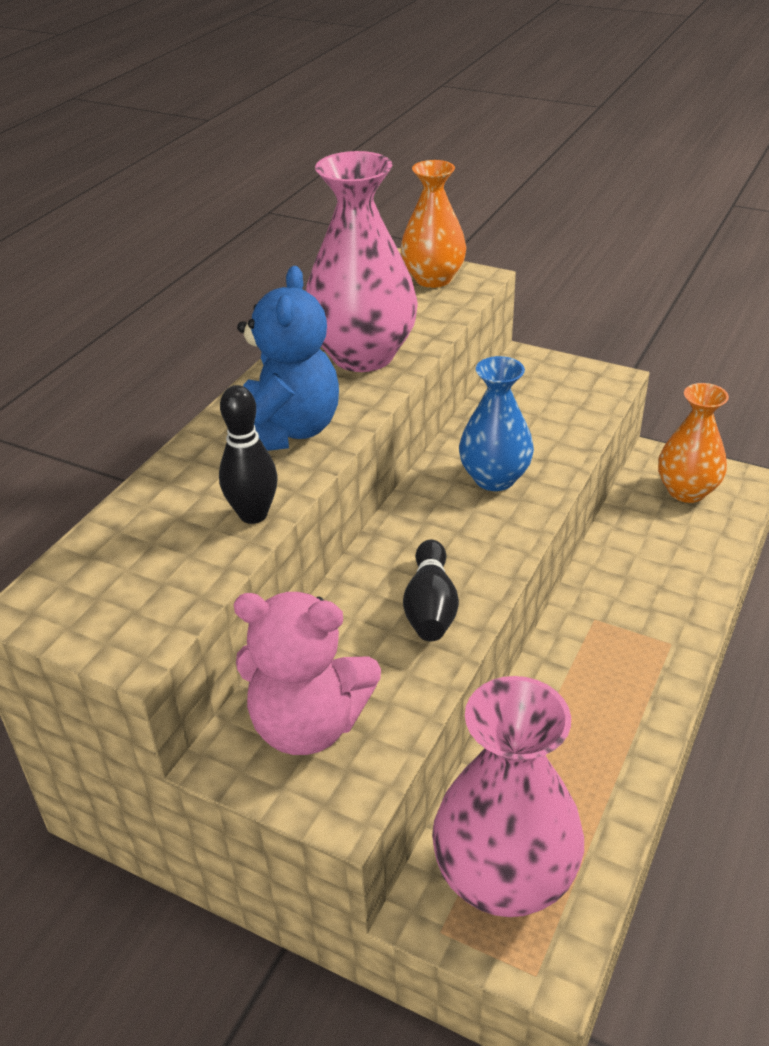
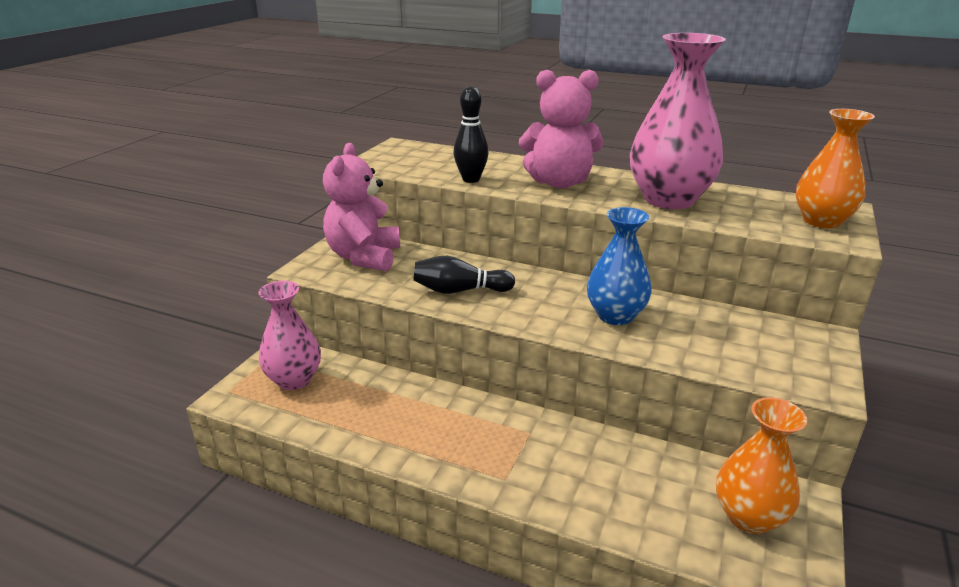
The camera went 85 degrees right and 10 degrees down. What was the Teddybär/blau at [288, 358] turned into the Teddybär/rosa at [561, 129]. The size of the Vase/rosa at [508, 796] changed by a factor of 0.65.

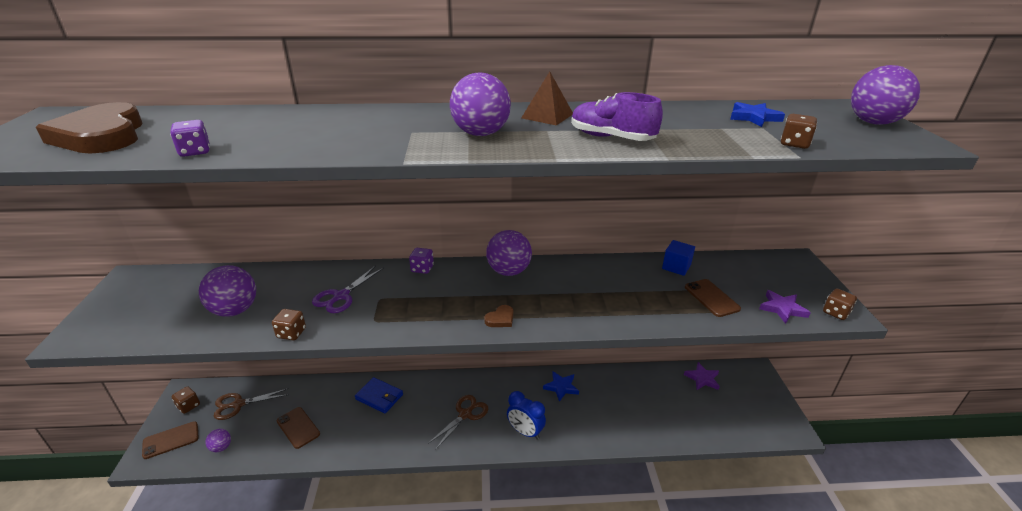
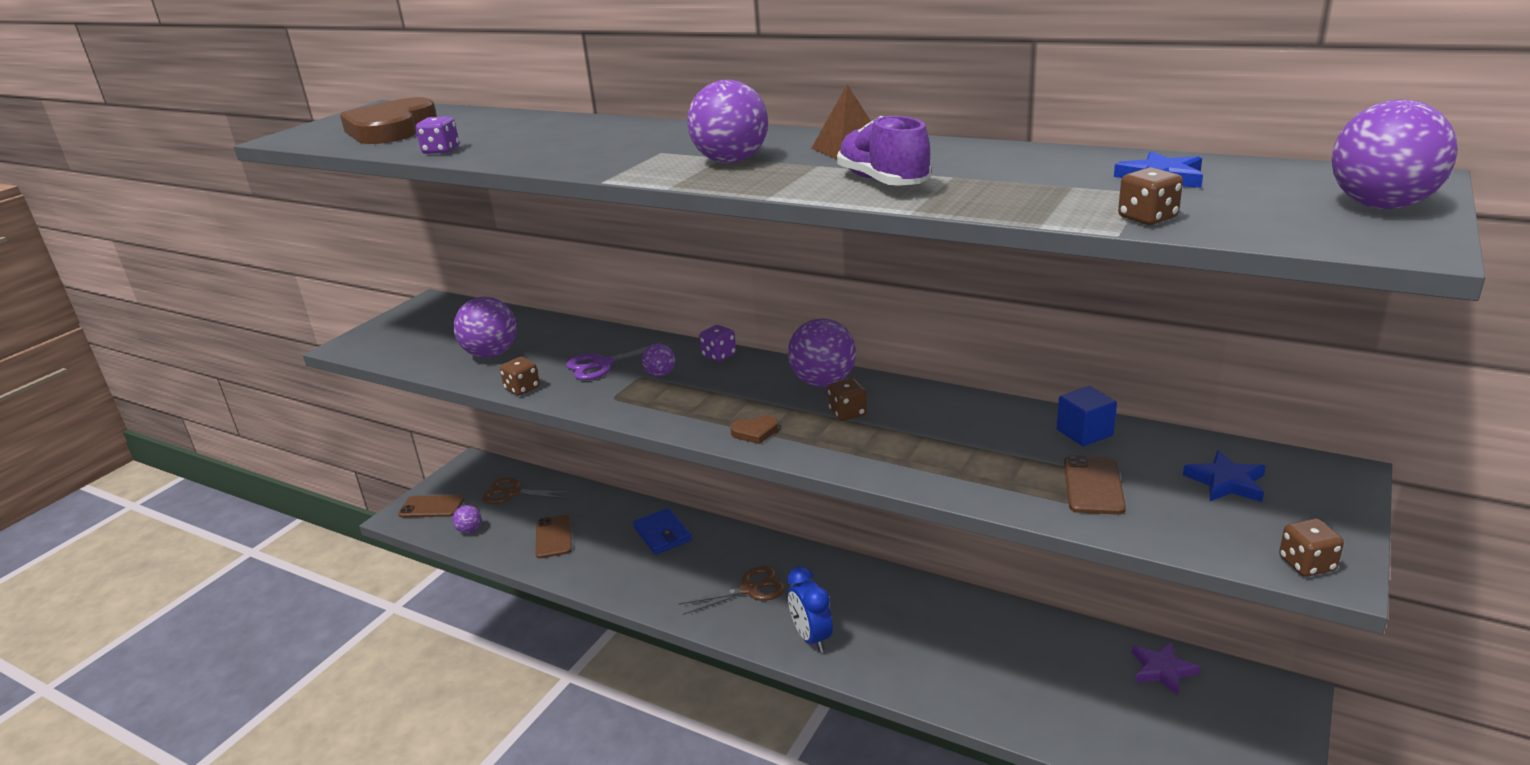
The camera went 35 degrees right and 5 degrees down. The second view lost the Stern/lila at [785, 307]. The Stern/blau ended up elsewhere, having gone from [561, 387] to [1224, 476]. The Spielwürfel/braun ended up elsewhere, having gone from [186, 400] to [847, 399]. The second view gained the Ball/lila at [658, 360].

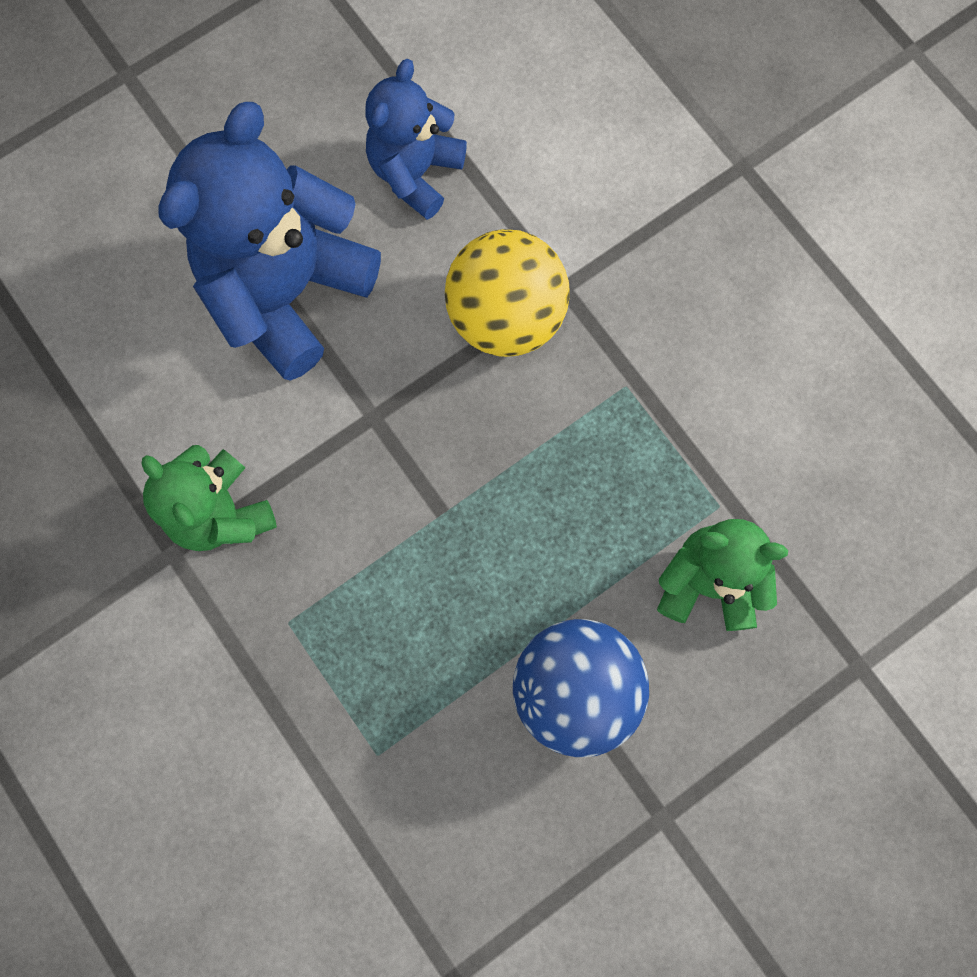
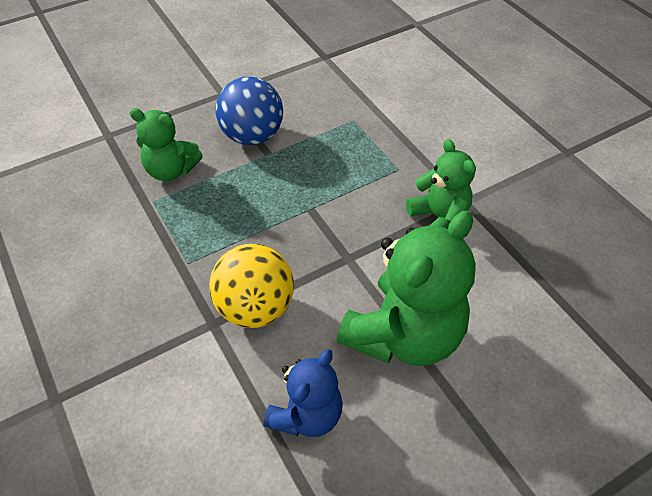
The camera went 175 degrees left and 25 degrees down. What was the Teddybär/blau at [270, 241] turned into the Teddybär/grün at [406, 288].

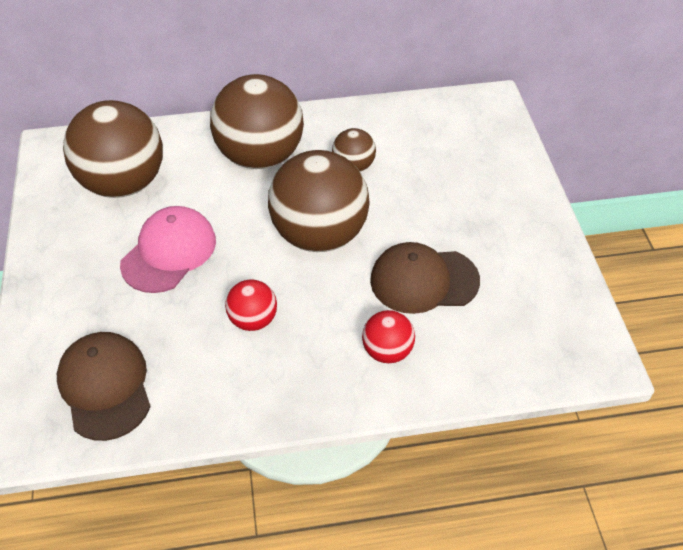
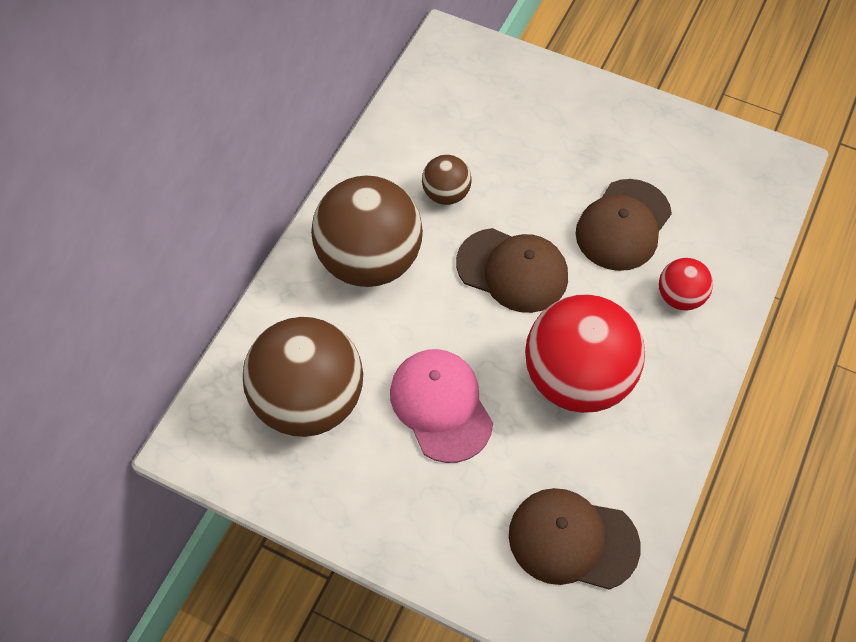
The camera went 55 degrees left and 10 degrees up. Where the Ball/braun stood at [319, 201], the Kappe/braun came to stand at [512, 270]. The size of the Ball/rot at [251, 305] changed by a factor of 2.09.

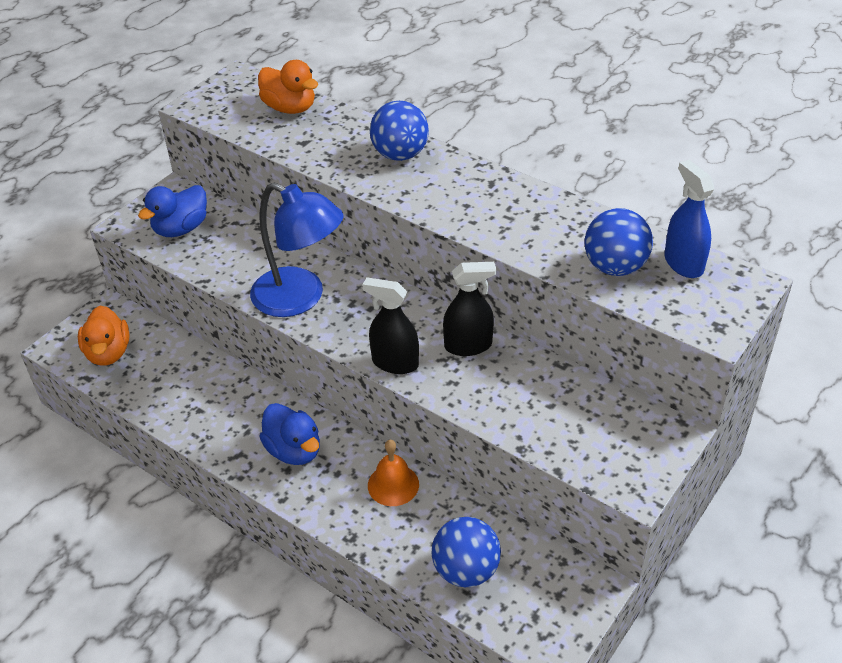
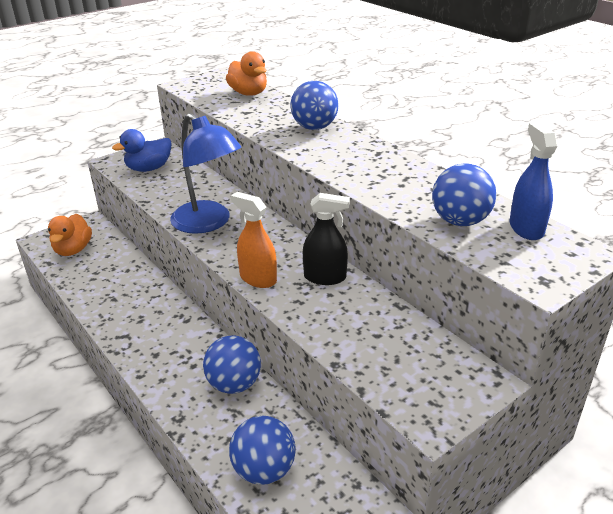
The camera went 15 degrees right and 10 degrees down. What was the Sprühflasche/schwarz at [390, 325] turned into the Sprühflasche/orange at [254, 240]. The second view lost the Ente/blau at [289, 434]. Where the Glocke/orange stood at [393, 473], the Ball/blau came to stand at [232, 365].

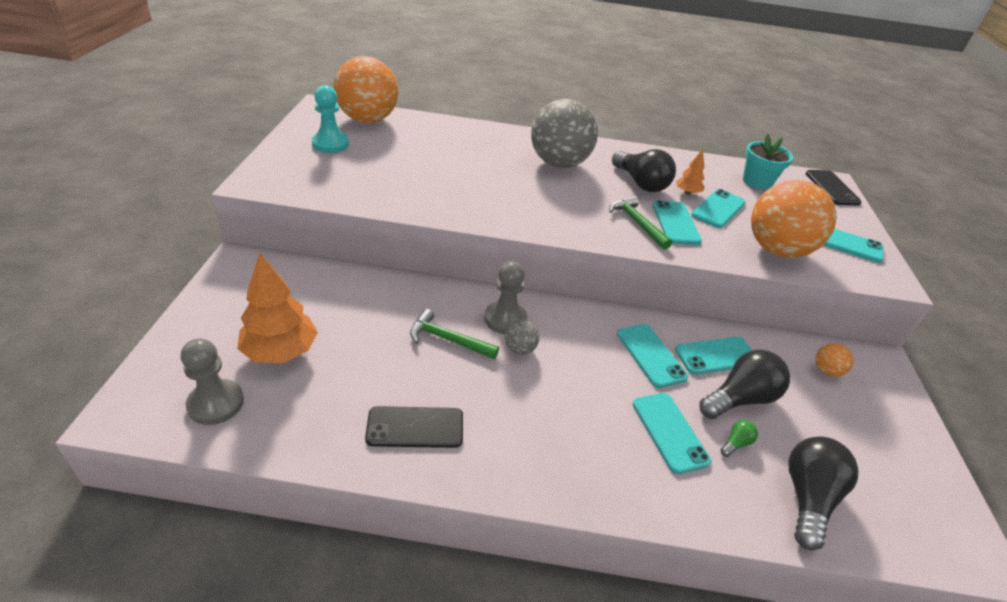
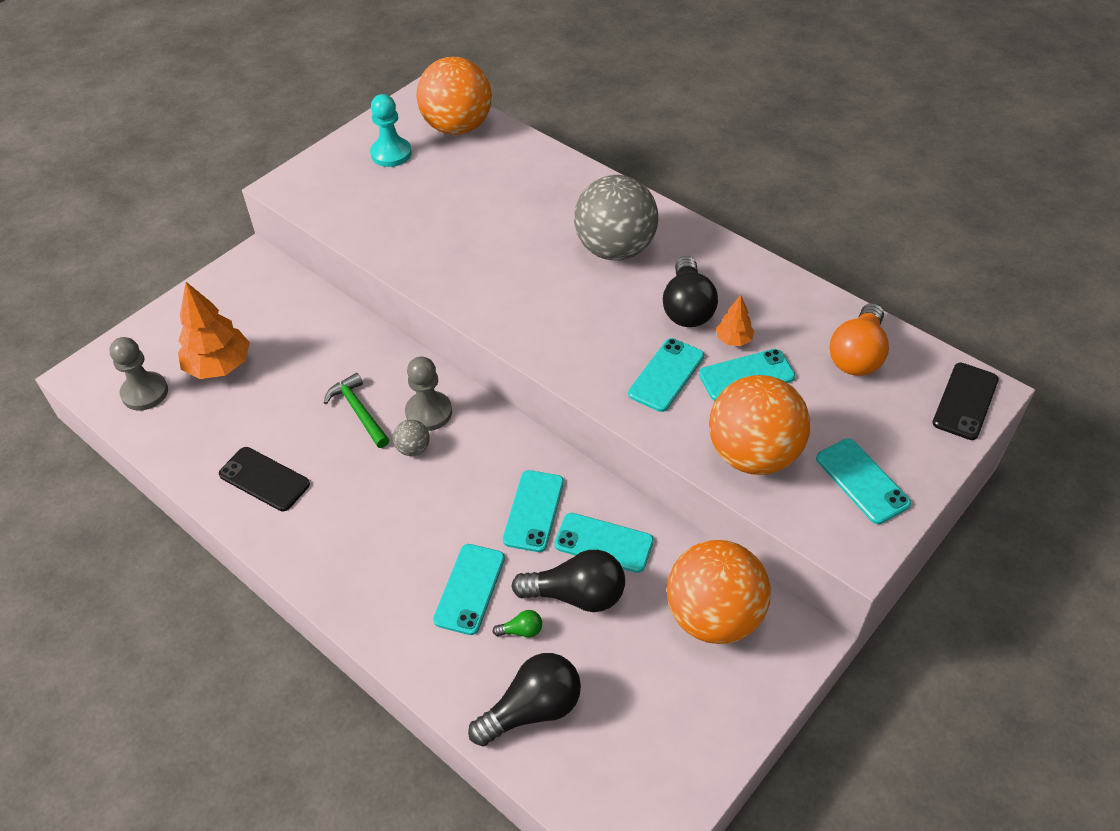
The camera went 40 degrees right and 10 degrees up. Where the Blumentopf/türkis stood at [768, 162], the Glühbirne/orange came to stand at [859, 339]. The second view lost the Hammer/grün at [640, 223]. The size of the Ball/orange at [834, 360] changed by a factor of 2.43.

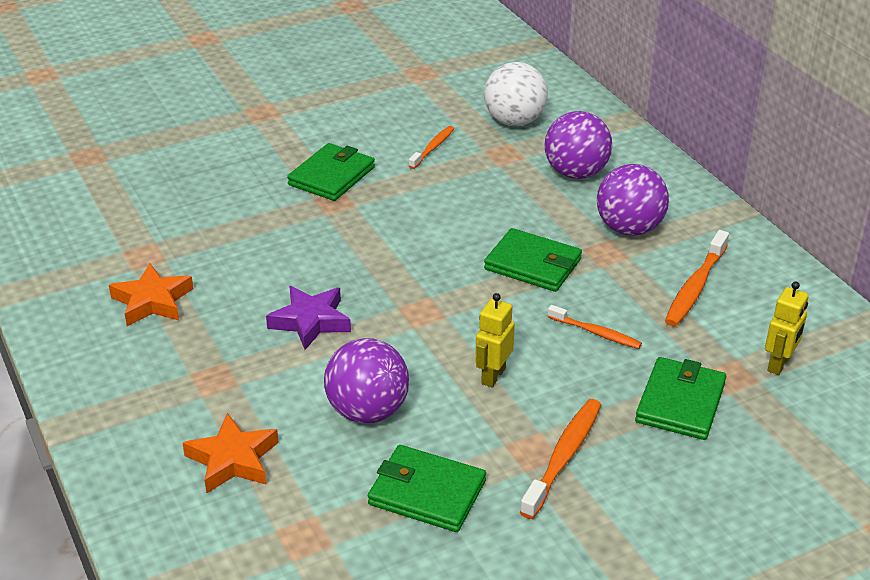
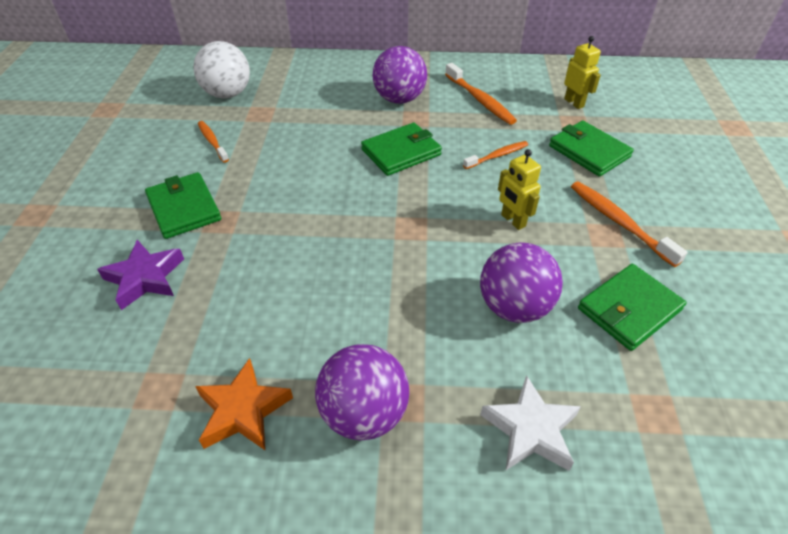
The camera went 60 degrees left and 10 degrees up. The Ball/lila ended up elsewhere, having gone from [578, 145] to [362, 392]. The Stern/lila ended up elsewhere, having gone from [308, 318] to [140, 275]. What was the Stern/orange at [231, 453] turned into the Stern/weiß at [530, 423].

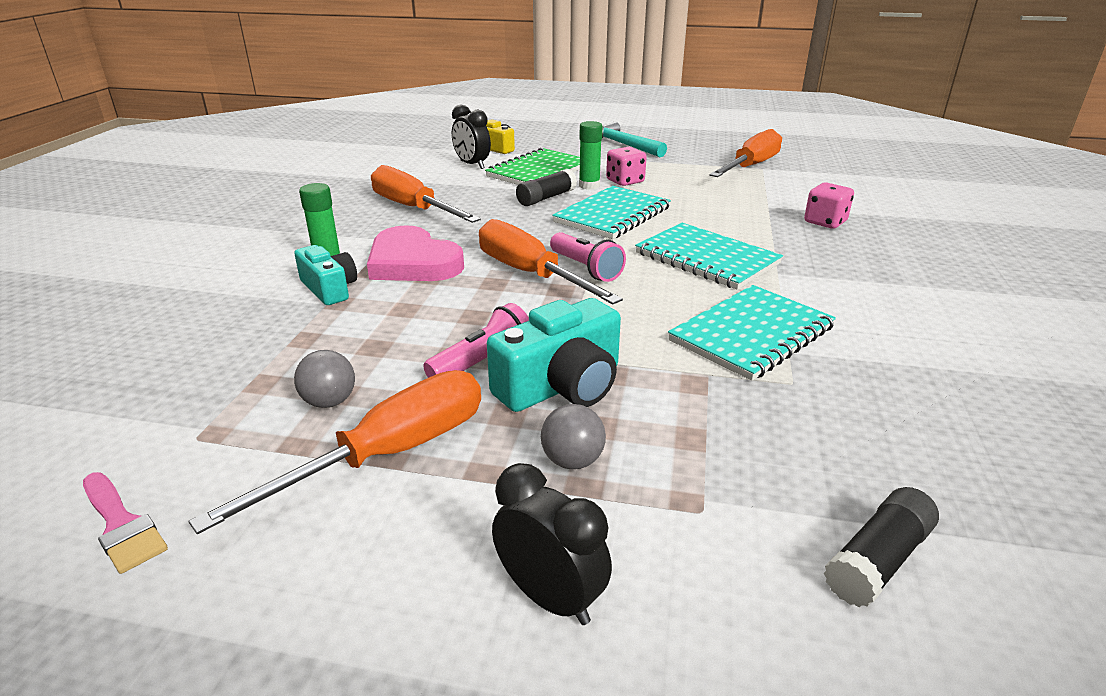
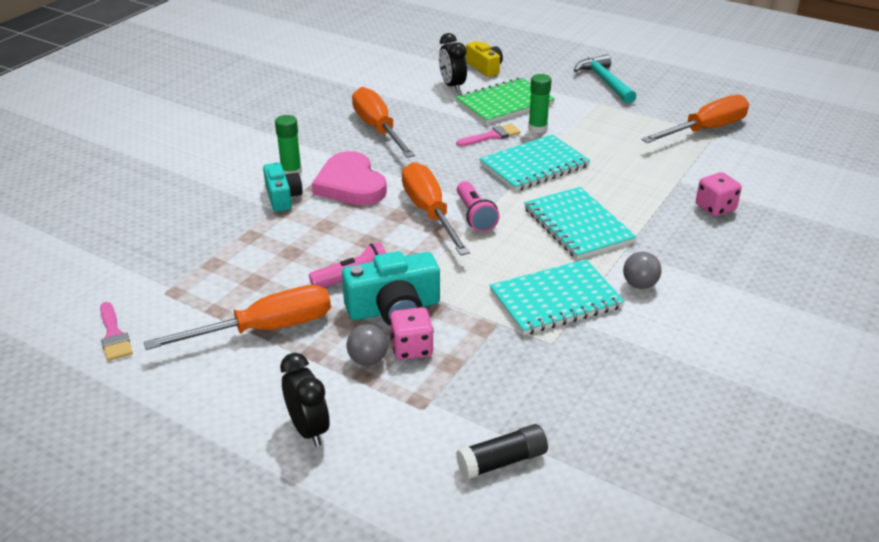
The camera went 20 degrees right and 5 degrees up. The Spielwürfel/rosa ended up elsewhere, having gone from [626, 166] to [412, 333]. Where the Klebestift/schwarz stood at [546, 187], the Pinsel/rosa came to stand at [488, 135]. The Ball/grau ended up elsewhere, having gone from [324, 379] to [642, 270].

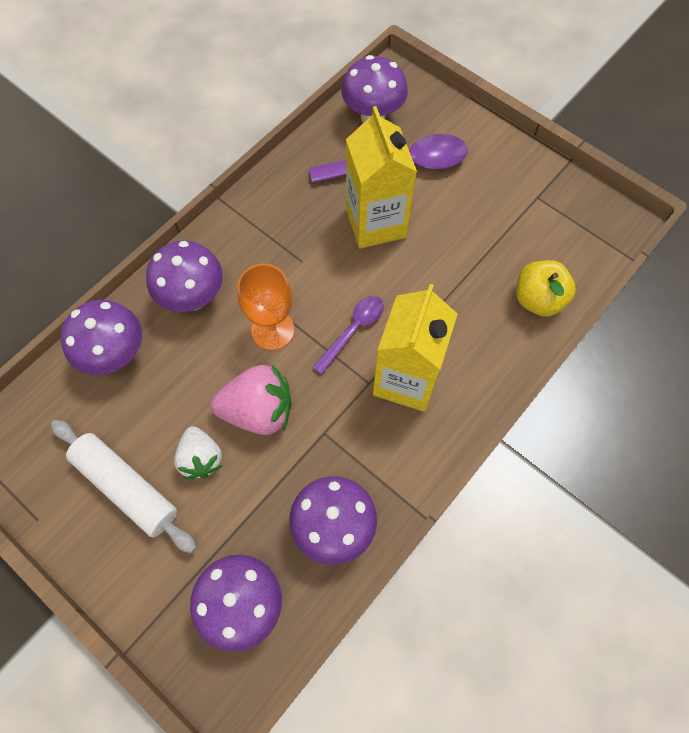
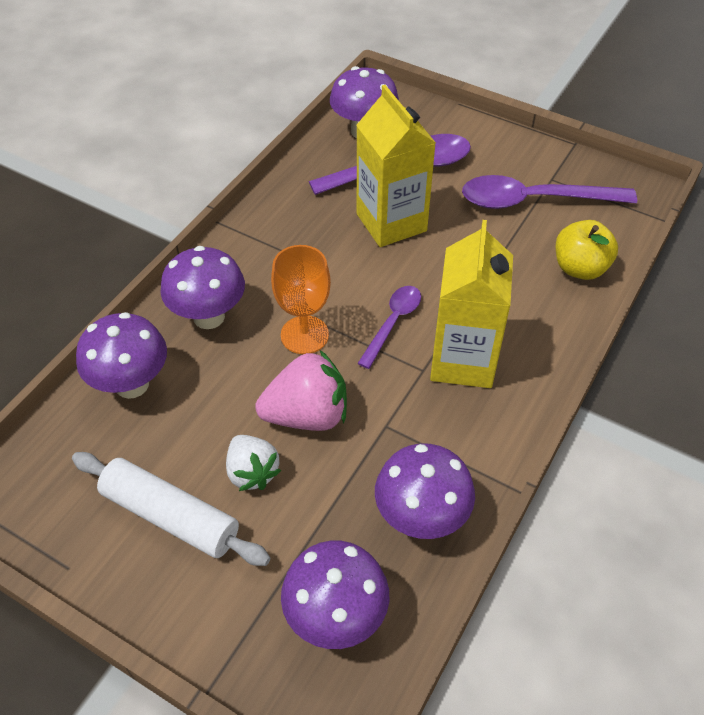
The camera went 10 degrees left and 15 degrees down. The second view gained the Löffel/lila at [549, 192].

